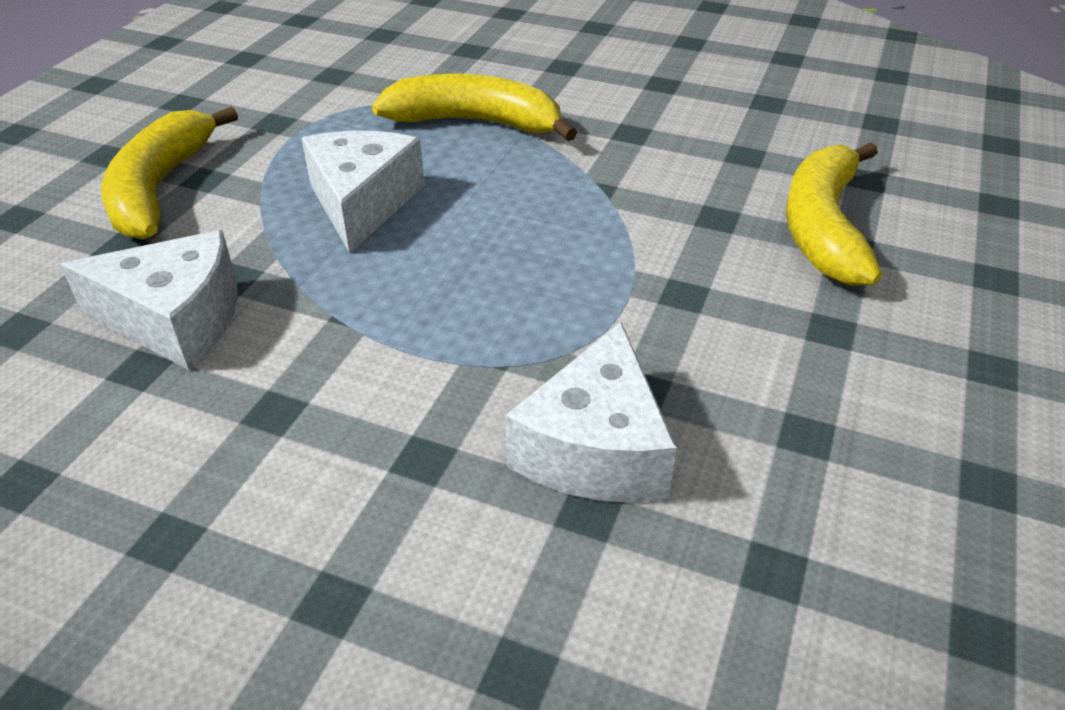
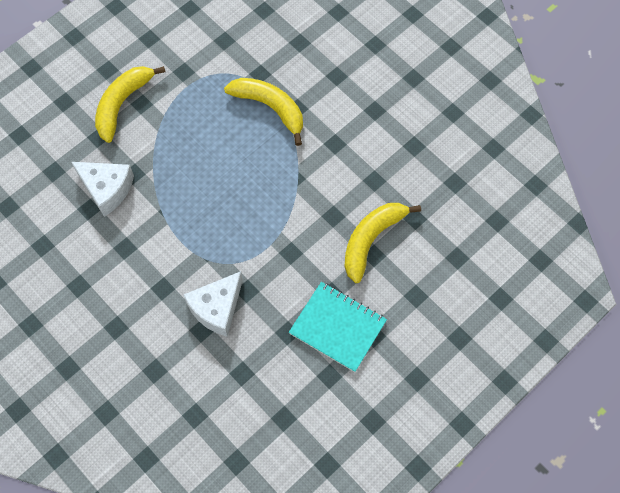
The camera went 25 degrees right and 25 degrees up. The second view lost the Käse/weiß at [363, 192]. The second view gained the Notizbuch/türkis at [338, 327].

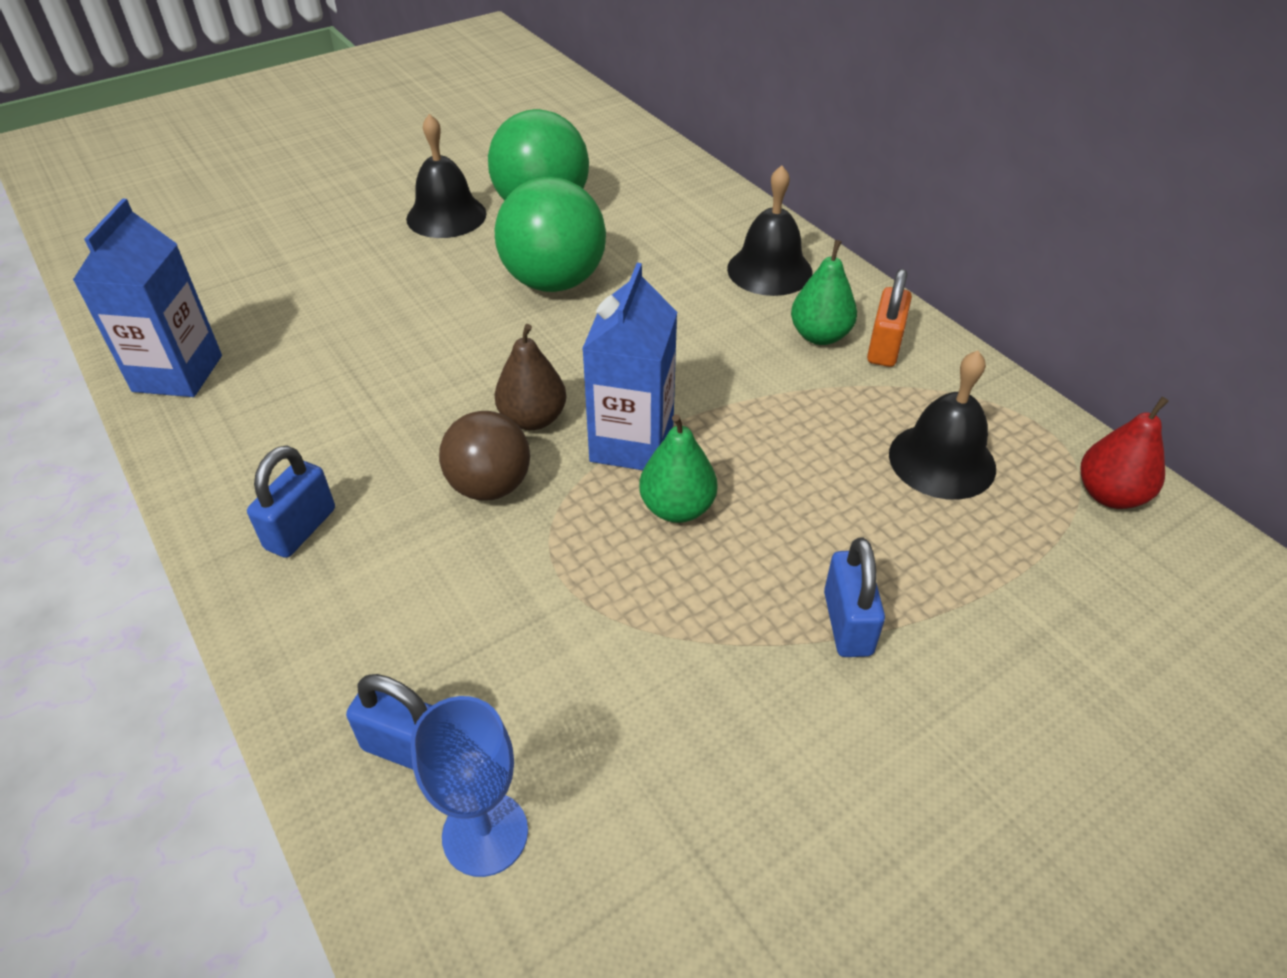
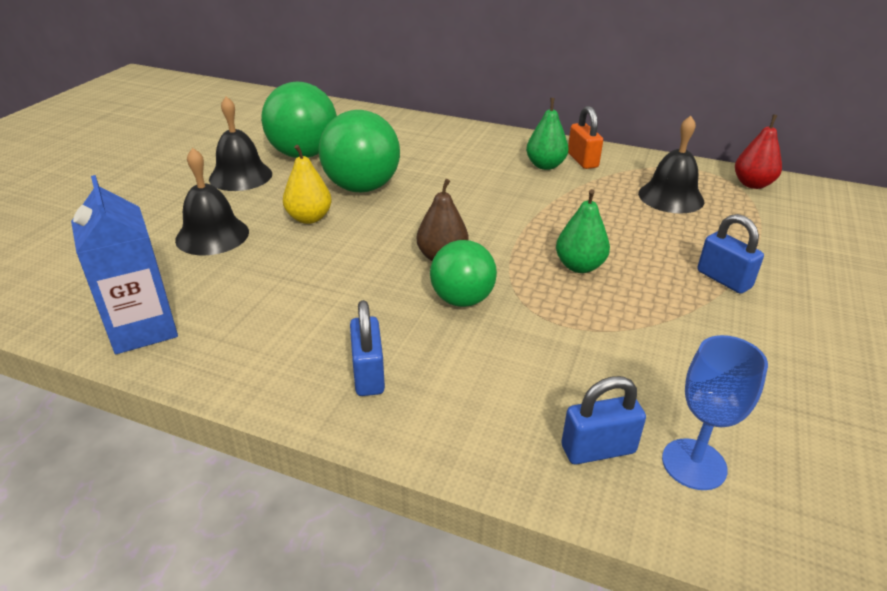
The camera went 35 degrees left and 10 degrees down. The Glocke/schwarz ended up elsewhere, having gone from [770, 230] to [212, 201]. The second view lost the Getränkekarton/blau at [629, 366]. What was the Ball/braun at [484, 456] turned into the Ball/grün at [463, 273]. The second view gained the Birne/gelb at [307, 184].

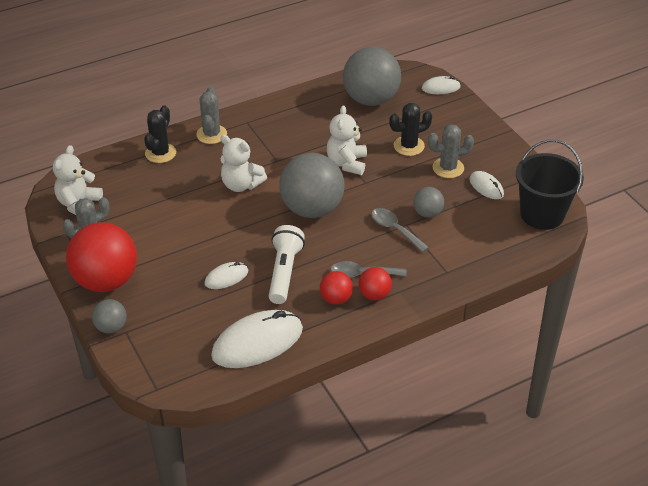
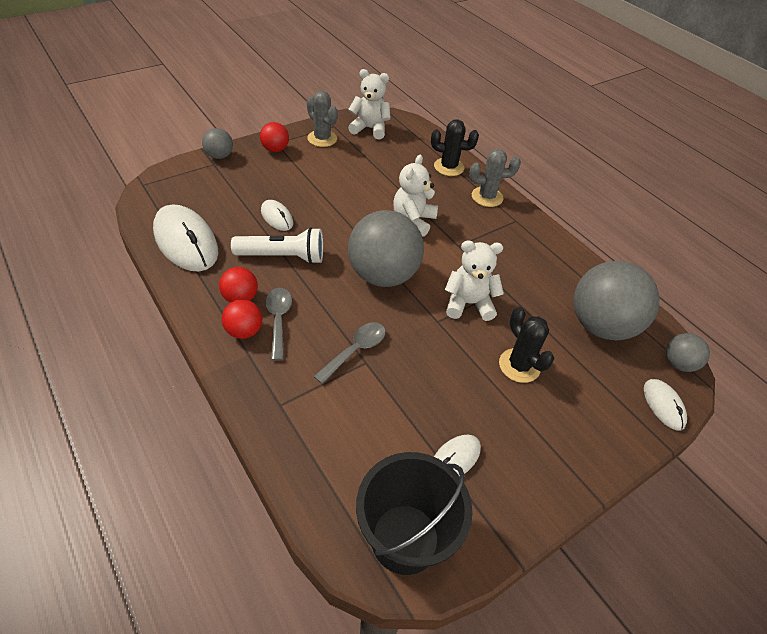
The camera went 80 degrees right and 5 degrees up. The second view lost the Kaktus/grau at [451, 151]. The Ball/grau ended up elsewhere, having gone from [428, 202] to [688, 352]. The size of the Ball/rot at [101, 257] changed by a factor of 0.48.

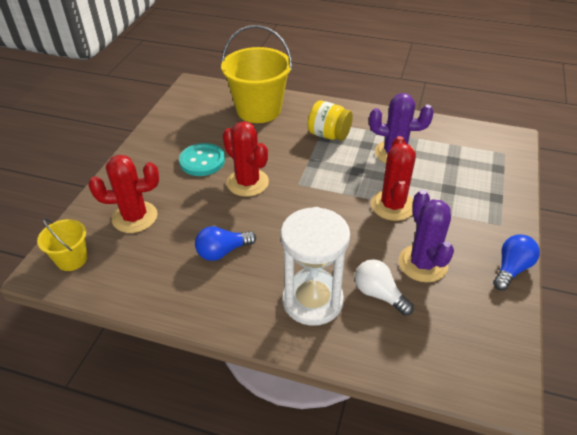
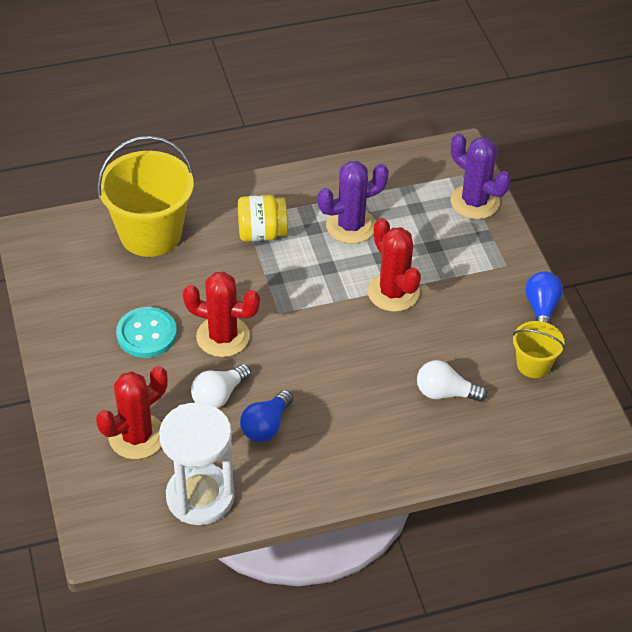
The camera went 35 degrees left and 5 degrees up. The Kaktus/lila ended up elsewhere, having gone from [426, 236] to [481, 176]. The Sanduhr/weiß ended up elsewhere, having gone from [315, 266] to [196, 463]. The Eimer/gelb ended up elsewhere, having gone from [62, 244] to [539, 349]. The second view gained the Glühbirne/weiß at [221, 386].

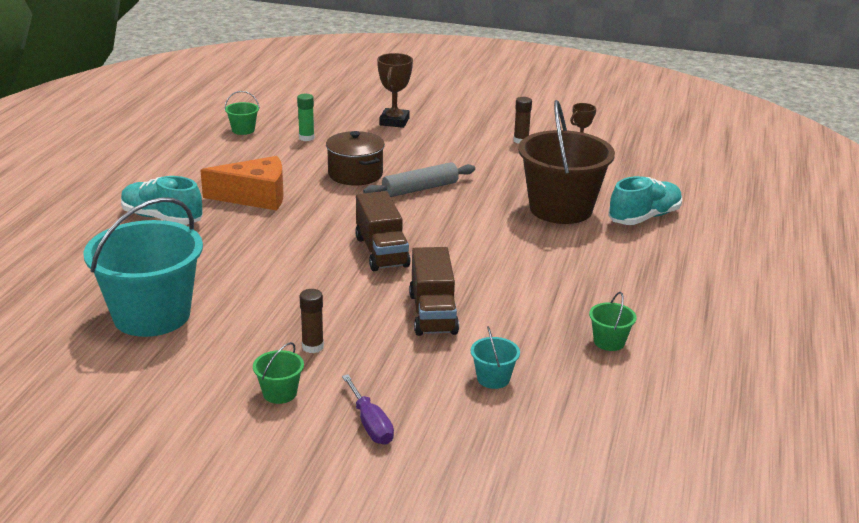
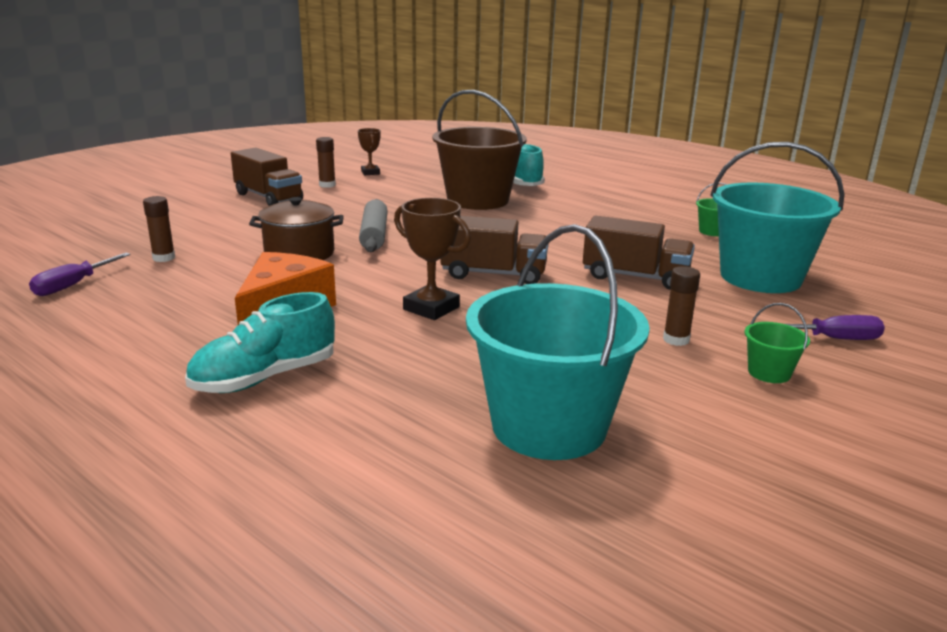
The camera went 65 degrees left and 5 degrees down. The Pokal/braun ended up elsewhere, having gone from [395, 90] to [432, 259]. Where the Eimer/grün stood at [242, 113], the Schraubenzieher/lila came to stand at [80, 274]. What was the Klebestift/grün at [306, 117] turned into the Klebestift/braun at [159, 229]. The size of the Eimer/türkis at [495, 357] changed by a factor of 2.47. The second view gained the Lastwagen/braun at [267, 177].

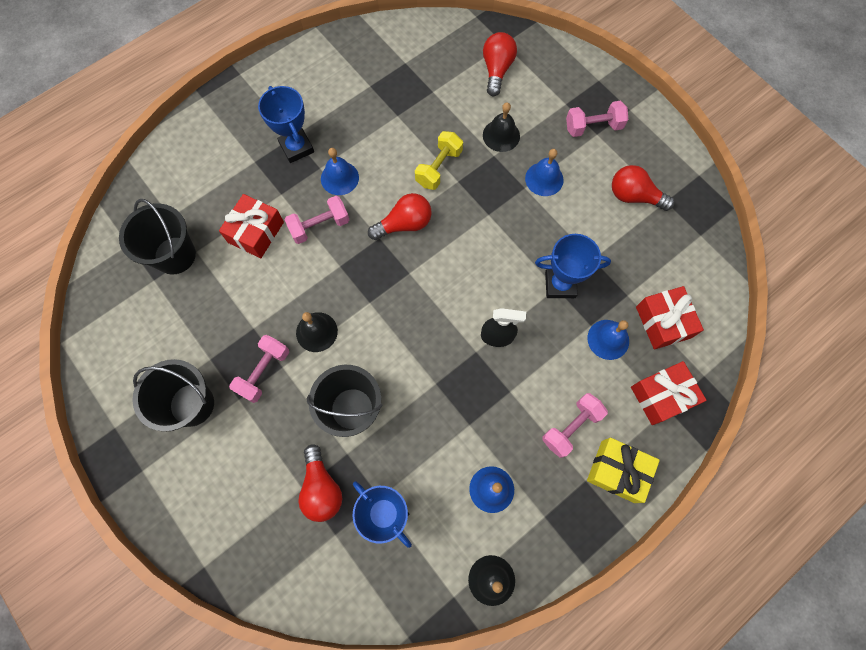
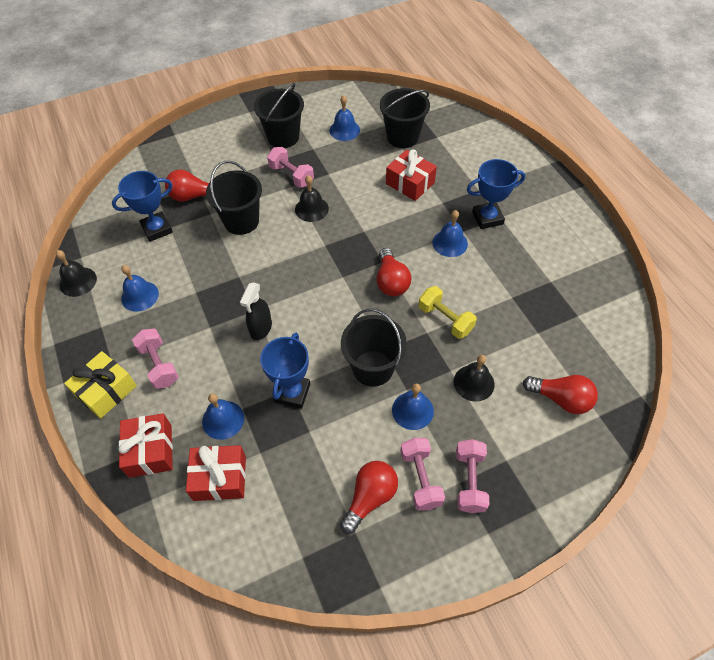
The camera went 105 degrees right and 15 degrees down. The Hantel/rosa ended up elsewhere, having gone from [317, 220] to [422, 474]. The second view gained the Glocke/blau at [344, 118]. The second view gained the Eimer/schwarz at [374, 347].

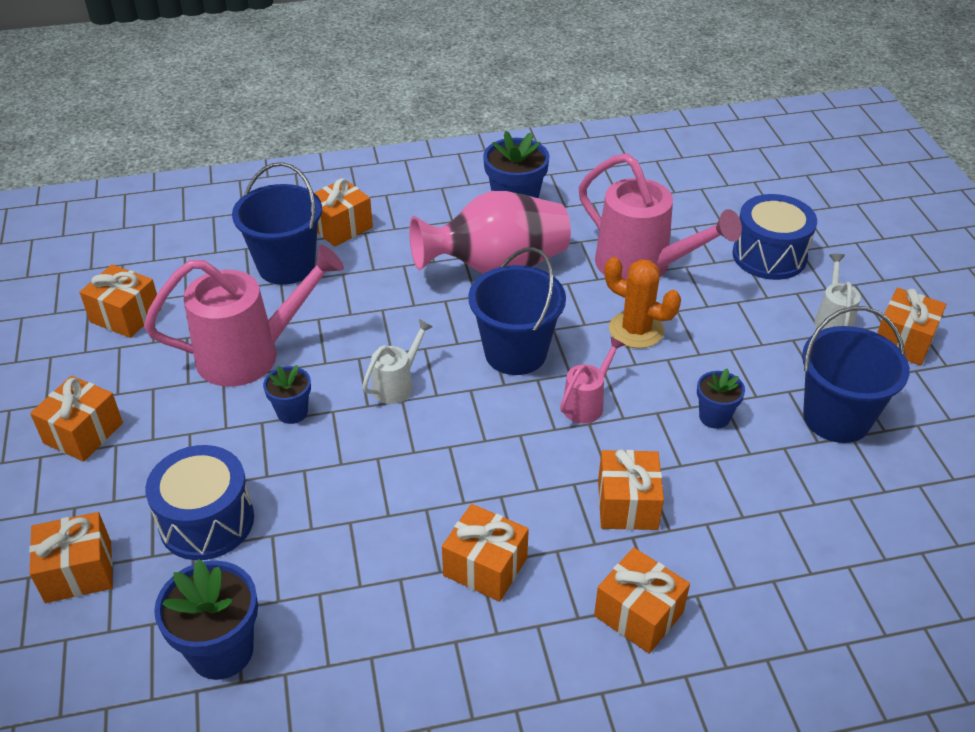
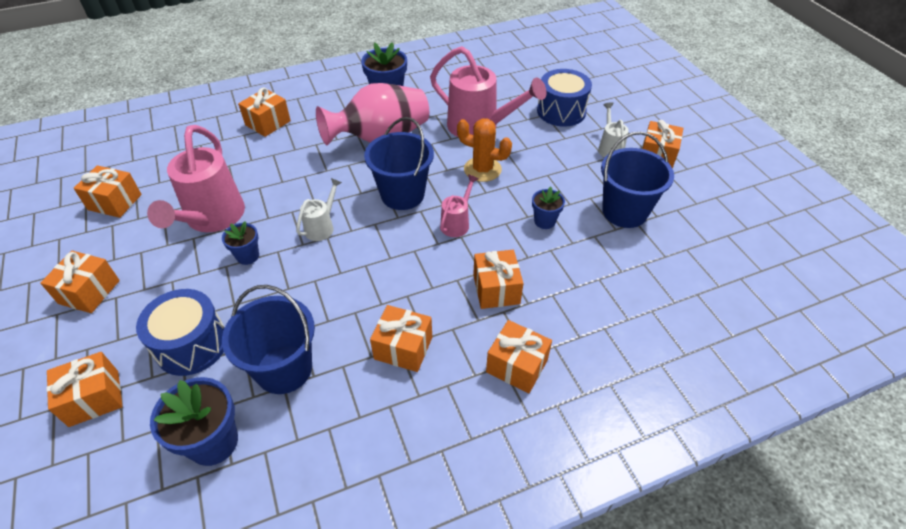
The camera went 10 degrees left and 5 degrees up. The Eimer/blau ended up elsewhere, having gone from [277, 223] to [268, 339]. The Gießkanne/rosa at [244, 316] ended up facing another way, 120 degrees clockwise from before.

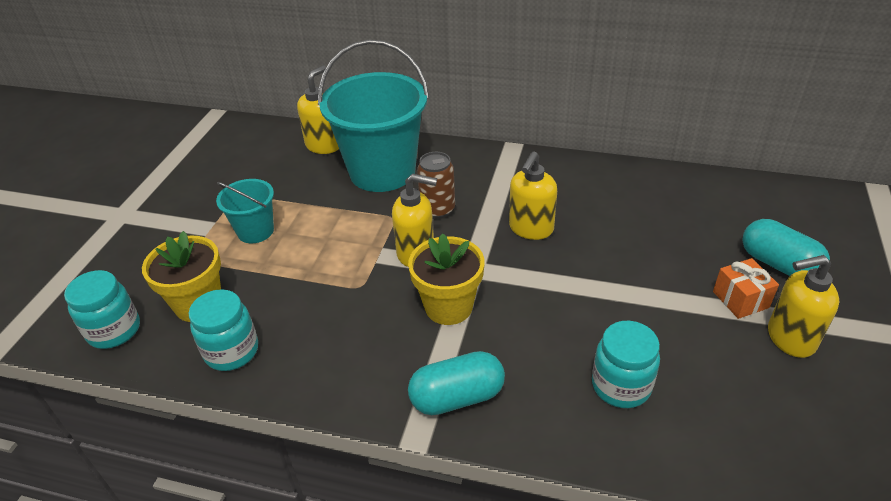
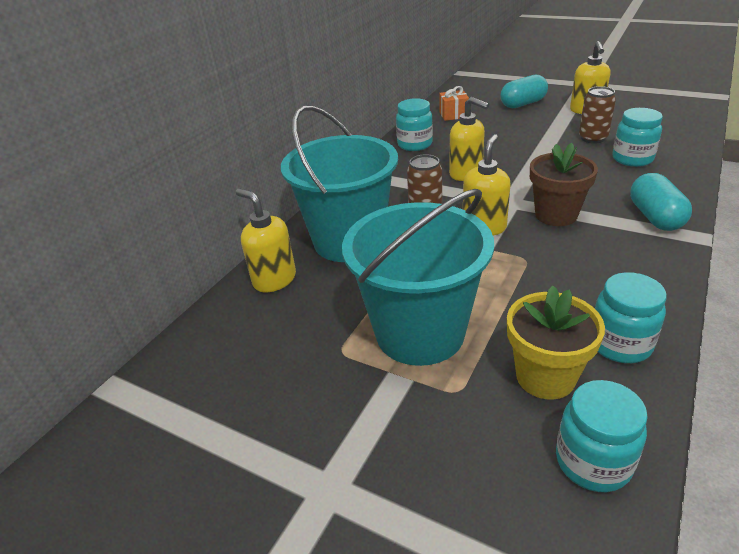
The camera went 75 degrees left and 5 degrees down. The size of the Eimer/türkis at [245, 211] changed by a factor of 2.00. What was the Blumentopf/gelb at [446, 279] turned into the Blumentopf/braun at [564, 184]. The Geschenk/orange ended up elsewhere, having gone from [746, 288] to [454, 103]. The second view gained the Dose/braun at [597, 115]. The second view gained the Einmachglas/türkis at [414, 124].

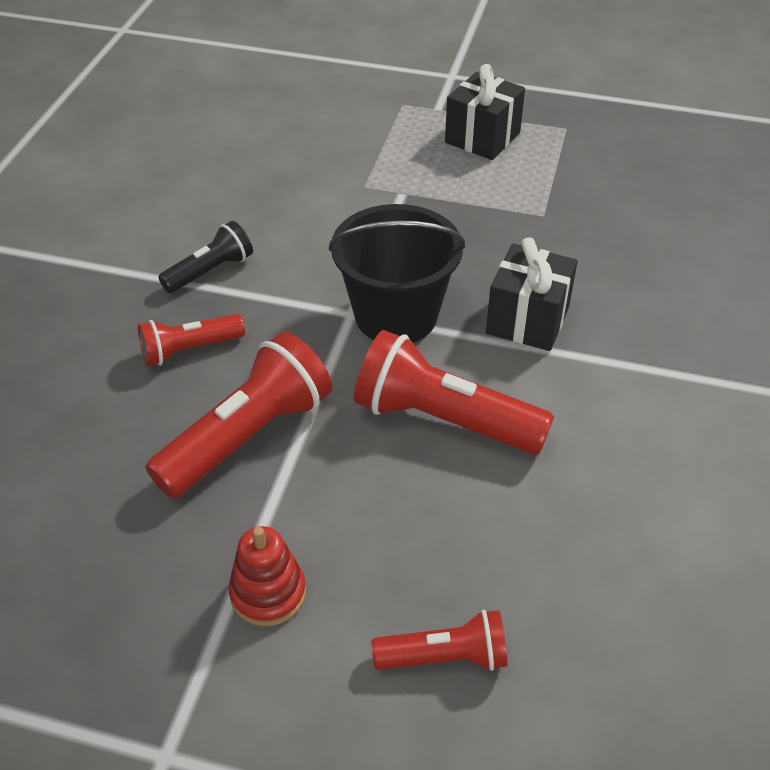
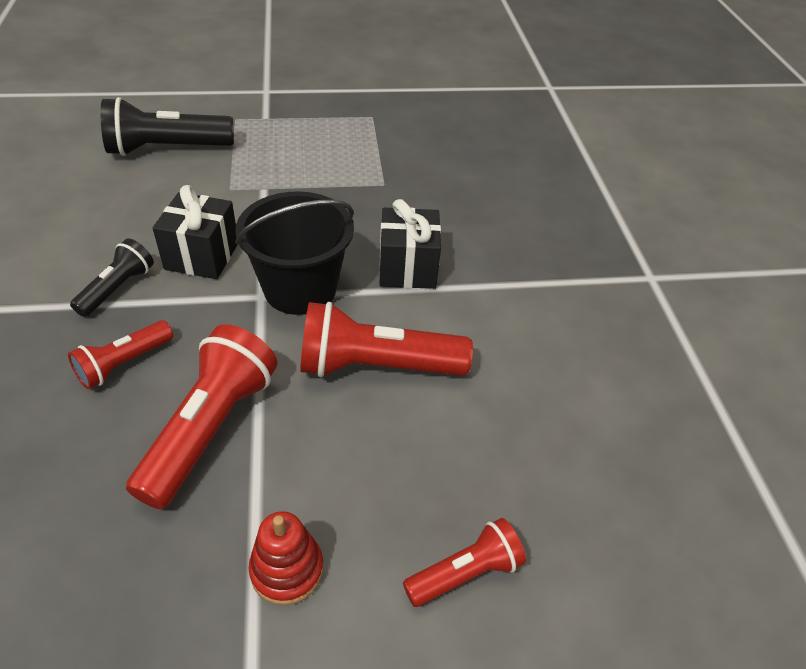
The camera went 25 degrees left and 0 degrees up. The Geschenk/schwarz ended up elsewhere, having gone from [485, 112] to [195, 232]. The second view gained the Taschenlampe/schwarz at [167, 126].

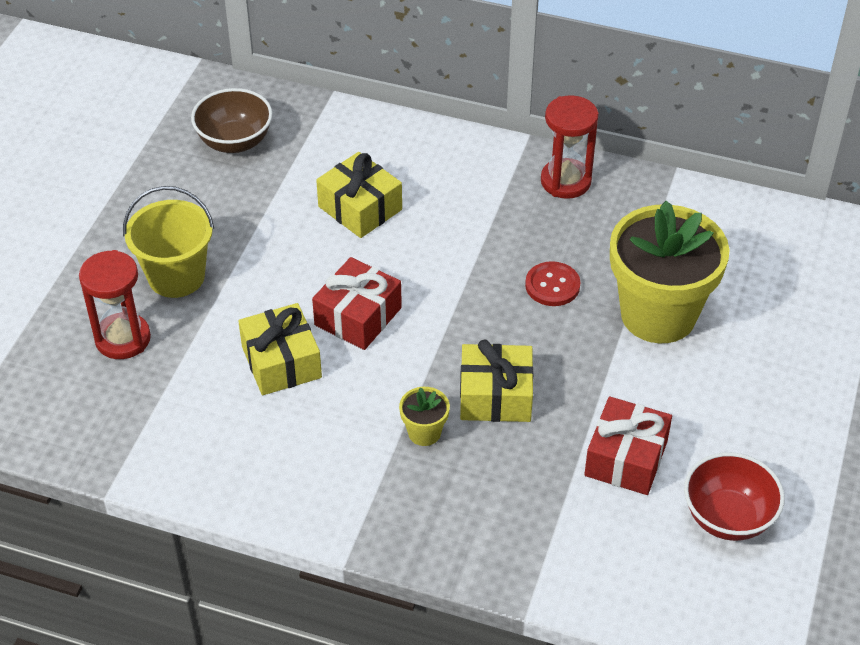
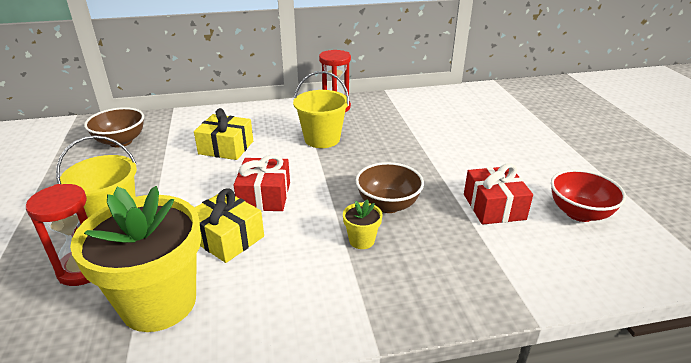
The camera went 30 degrees left and 15 degrees down. The Blumentopf/gelb ended up elsewhere, having gone from [670, 272] to [135, 259]. The second view lost the Knopf/rot at [552, 283]. Where the Geschenk/gelb stood at [497, 380], the Schüssel/braun came to stand at [390, 187]. The second view gained the Eimer/gelb at [321, 109].

